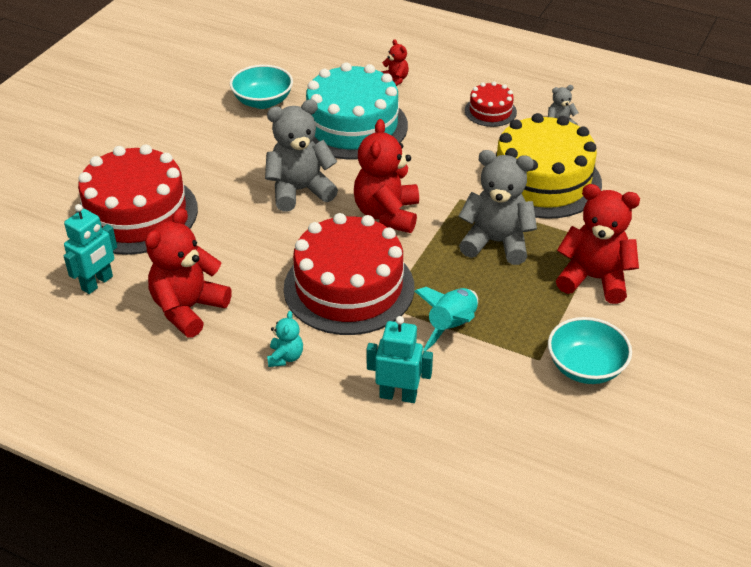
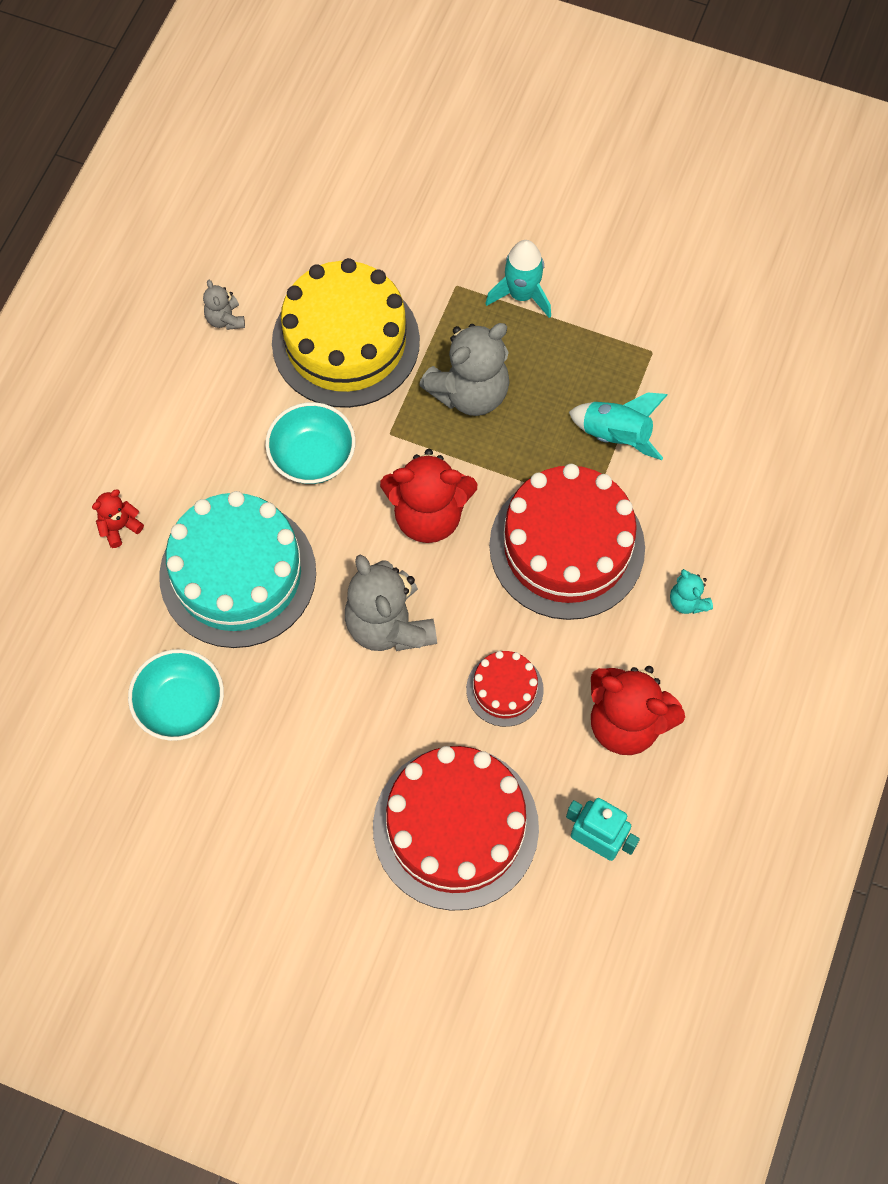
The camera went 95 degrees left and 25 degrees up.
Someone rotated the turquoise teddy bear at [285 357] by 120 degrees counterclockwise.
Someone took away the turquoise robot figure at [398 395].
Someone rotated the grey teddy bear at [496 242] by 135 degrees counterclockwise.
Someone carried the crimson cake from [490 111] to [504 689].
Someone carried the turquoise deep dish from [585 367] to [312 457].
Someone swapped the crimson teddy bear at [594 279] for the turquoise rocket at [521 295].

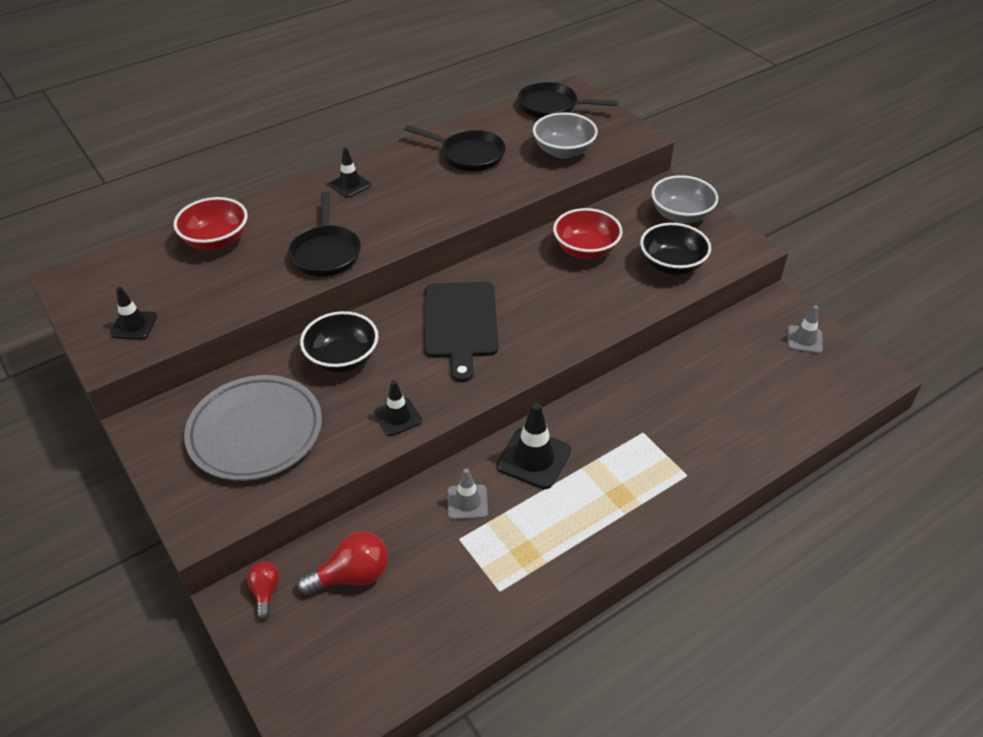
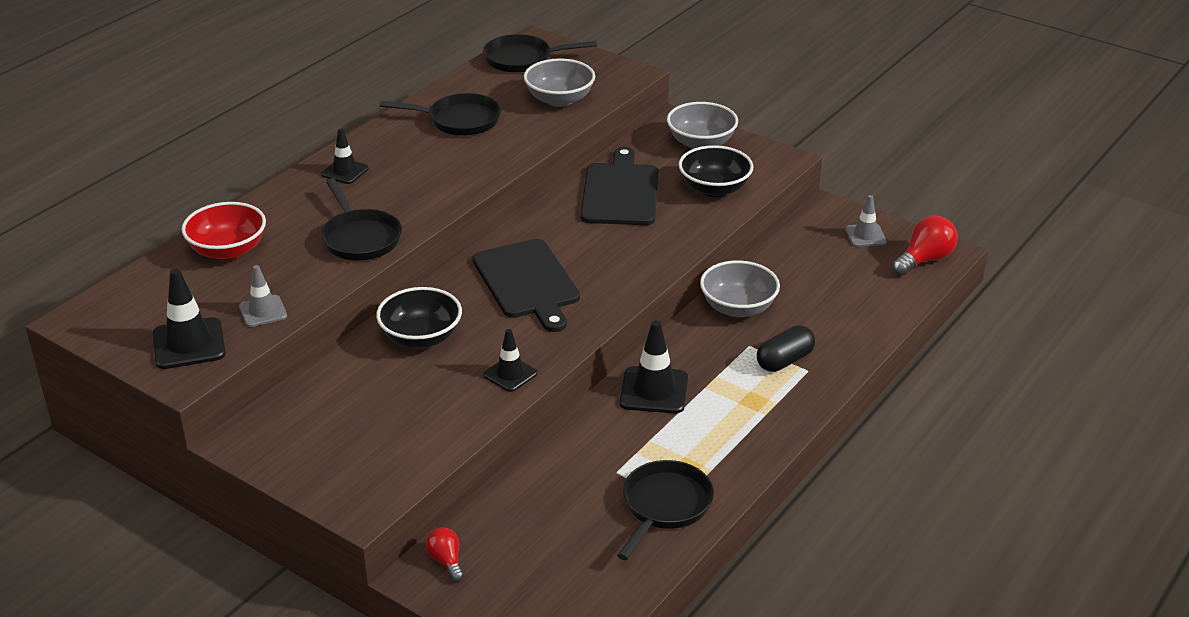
The camera went 20 degrees left and 10 degrees down.
Someone scaled the jet-black traffic cone at [133 325] by 1.59.
Someone took away the grey dinner plate at [255 432].
Someone carried the crimson light bulb from [352 576] to [924 260].
Someone carried the grey traffic cone from [467 502] to [263 311].
Someone swapped the crimson deep dish at [585 250] for the jet-black chopping board at [620 192].
Someone put down the jet-black skillet at [664 506].
Someone put down the grey deep dish at [738 308].
Someone put down the jet-black pill shape at [784 360].

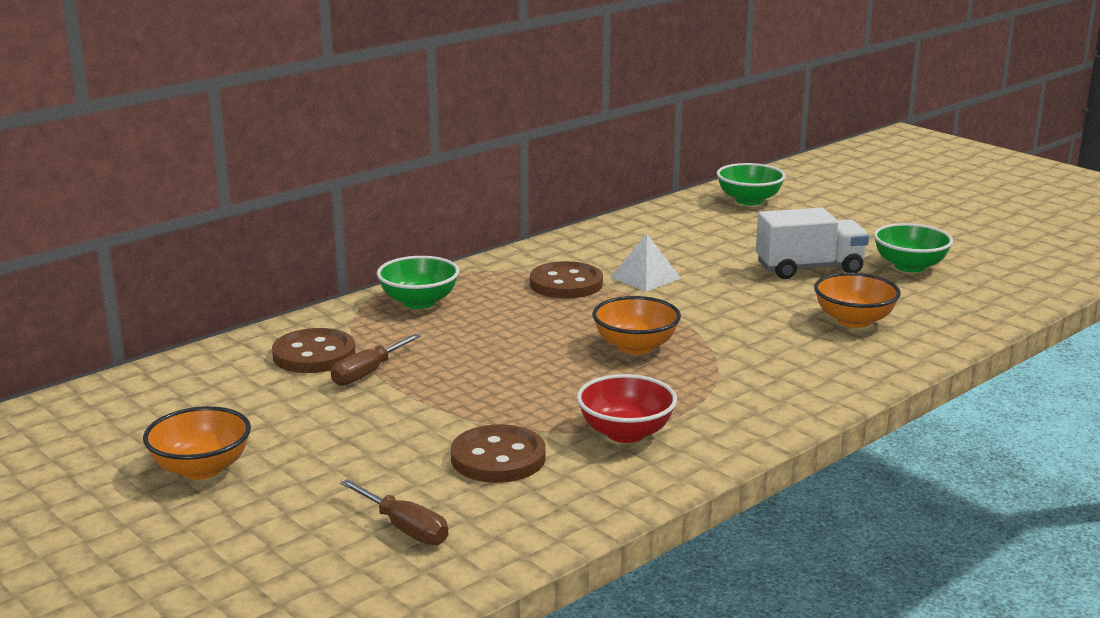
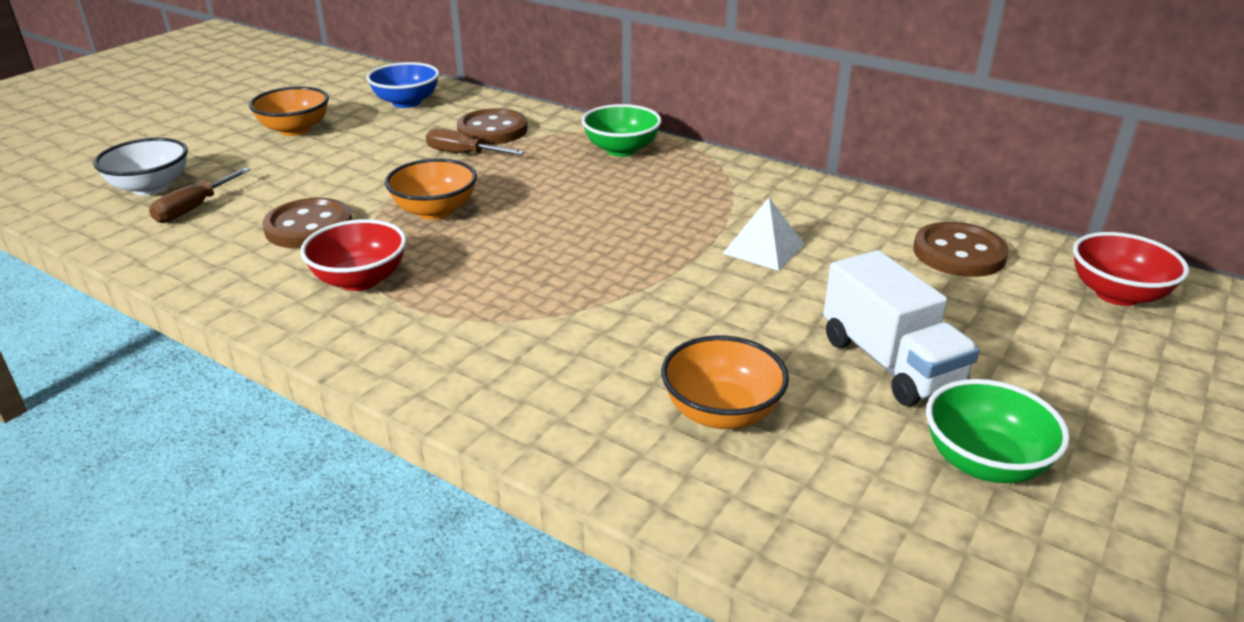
The camera went 75 degrees right and 10 degrees up.
Someone carried the russet button from [566 284] to [959 253].
Someone carried the bright orange deep dish from [635 346] to [435 211].
Someone repainted the green deep dish at [749 200], which became the crimson deep dish at [1117 294].
Someone put down the snow-white deep dish at [151 187].
Someone put down the blue deep dish at [406 102].

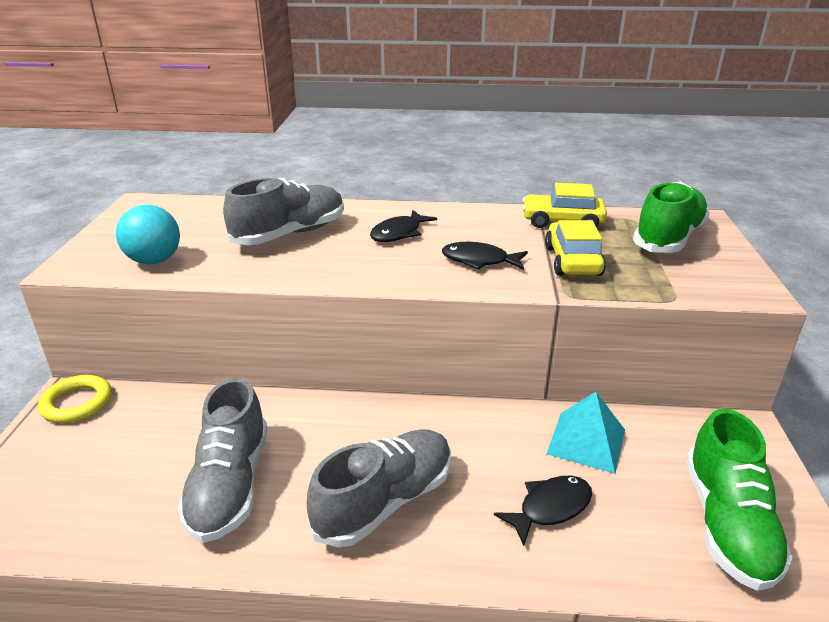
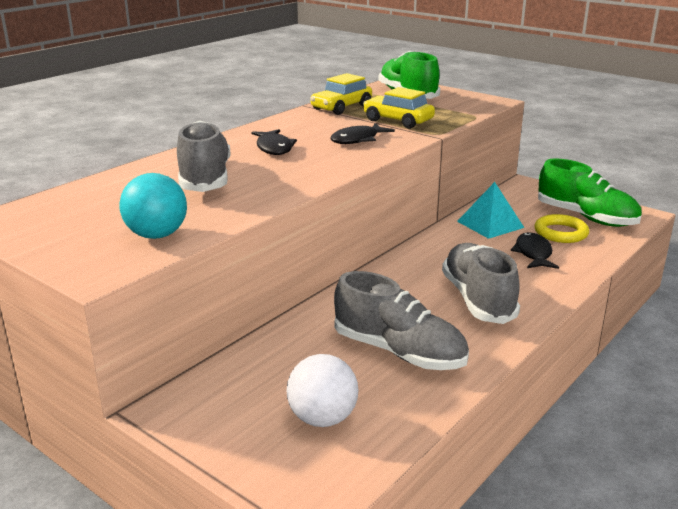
The camera went 55 degrees left and 5 degrees down.
Someone carried the bright yellow ring from [77 403] to [560 233].
Someone put down the snow-white play ball at [322 418].

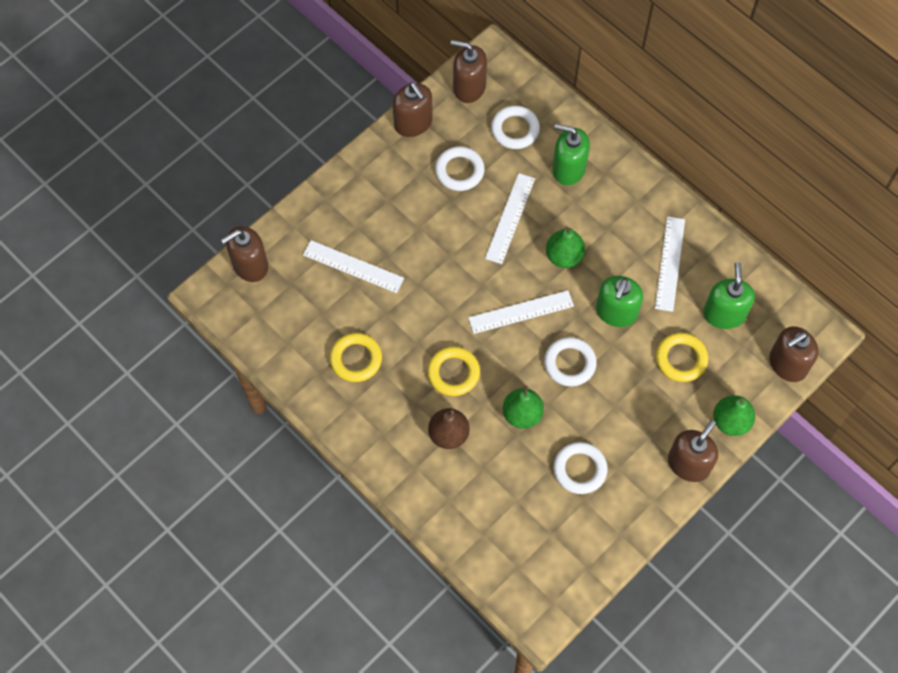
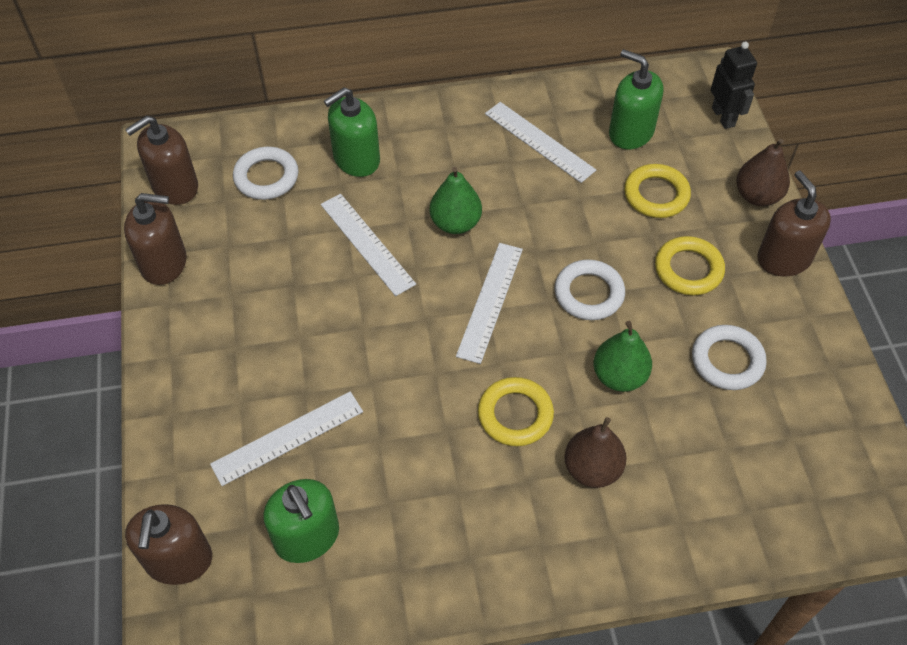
The camera went 55 degrees left and 10 degrees down.
Someone carried the bright yellow ring from [356 359] to [688 269].
Someone took away the snow-white ring at [459 171].
Someone carried the green pump bottle from [616 312] to [307 537].
Someone repainted the green pear fruit at [730 421], which became the russet pear fruit at [757 196].
Someone swapped the russet pump bottle at [787 364] for the jet-black robot figure at [723 117].

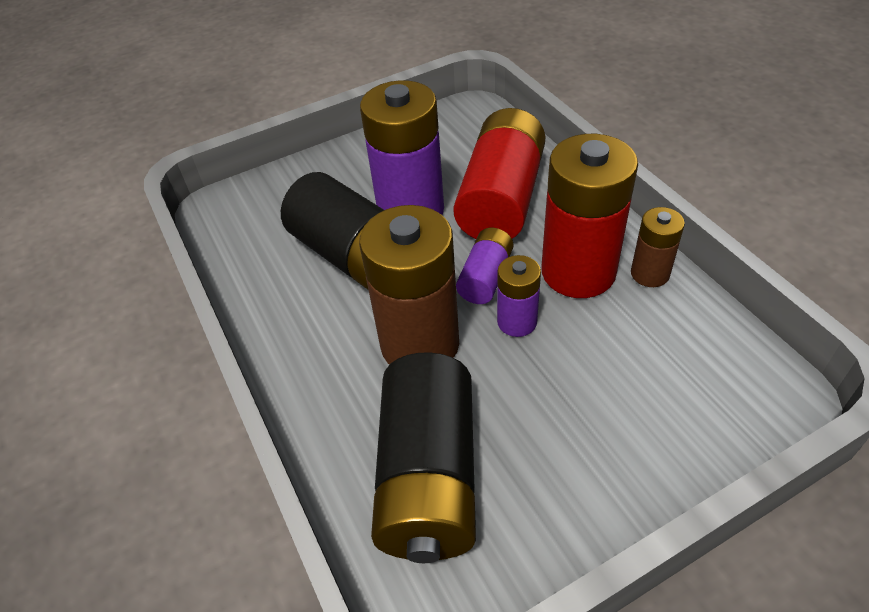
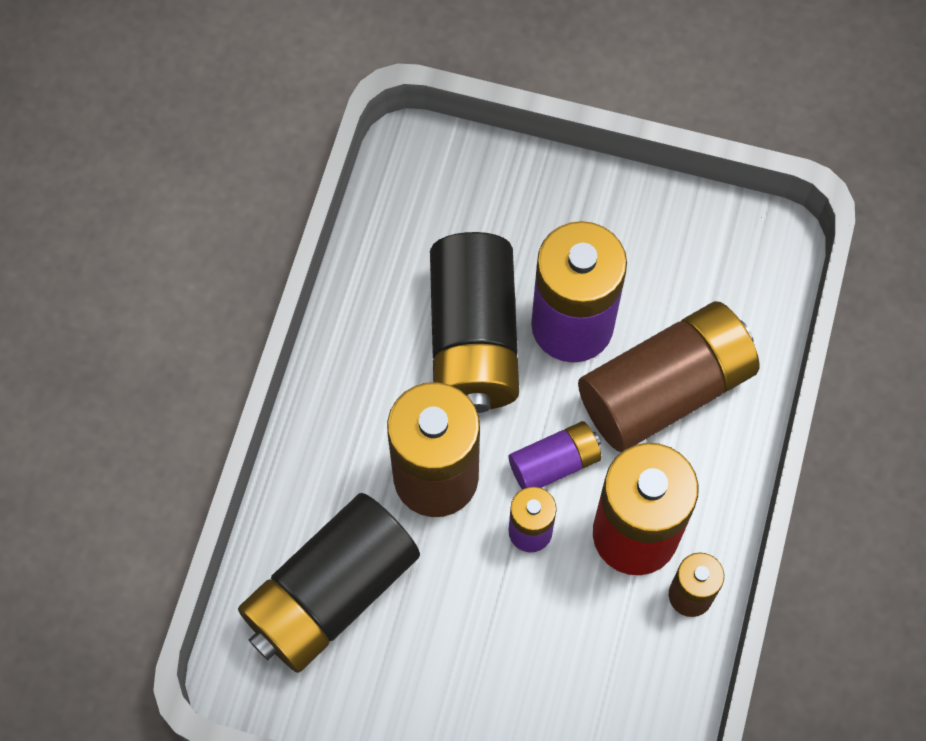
The camera went 40 degrees right and 20 degrees up.
Someone repainted the crimson power cell at [501 199], which became the russet power cell at [665 389].

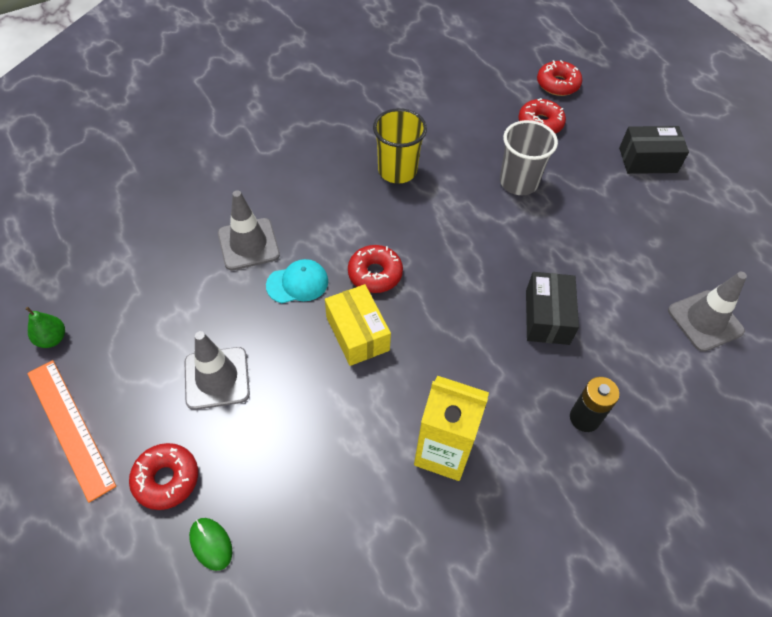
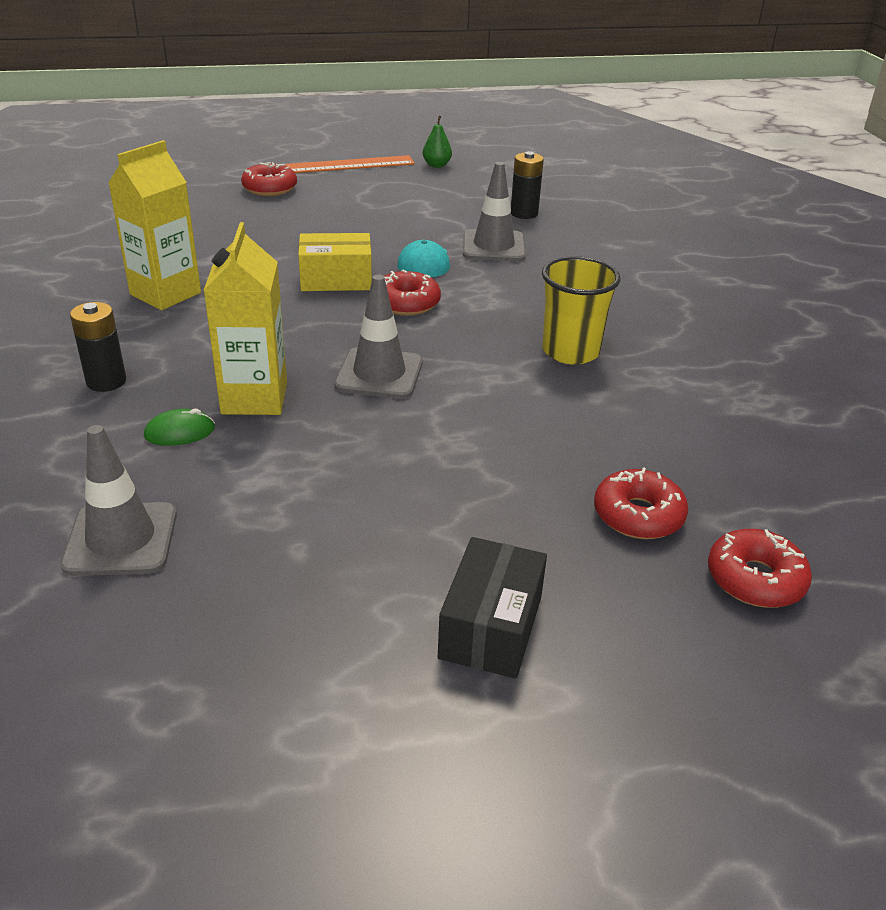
The camera went 110 degrees right and 20 degrees down.
Someone carried the grey traffic cone from [217 378] to [379 374].
Someone carried the green computer mouse from [211 544] to [180 432].
Someone took away the grey cup at [518 182].
Someone swapped the jet-black package at [547 317] for the bright yellow milk carton at [254 398].
Someone put down the jet-black power cell at [524 213].

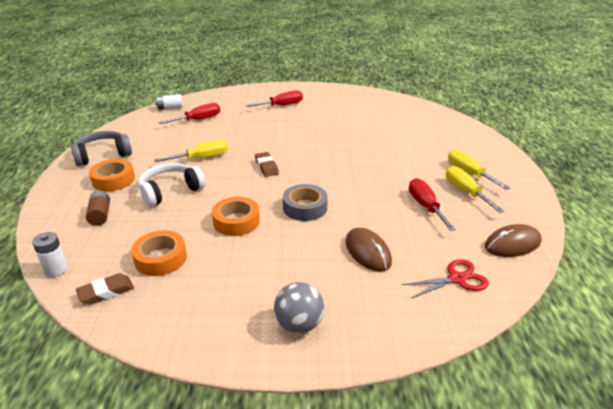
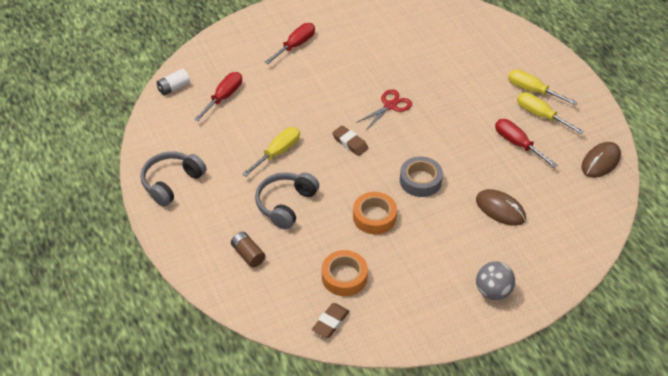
The camera went 25 degrees left and 15 degrees up.
Someone took away the snow-white power cell at [56 269].
Someone took away the bright orange roll of tape at [113 180].
Someone repainted the snow-white over-ear headphones at [170 191], which became the grey over-ear headphones at [285 204].
Someone carried the crimson shears from [456 279] to [390 106].

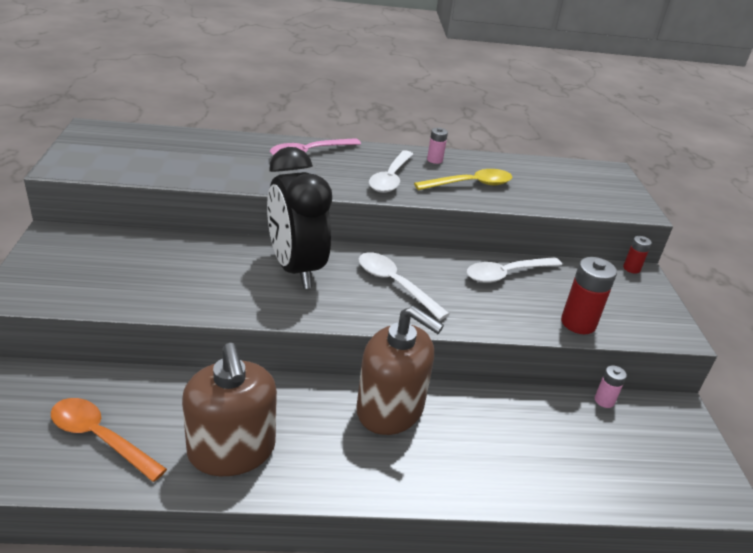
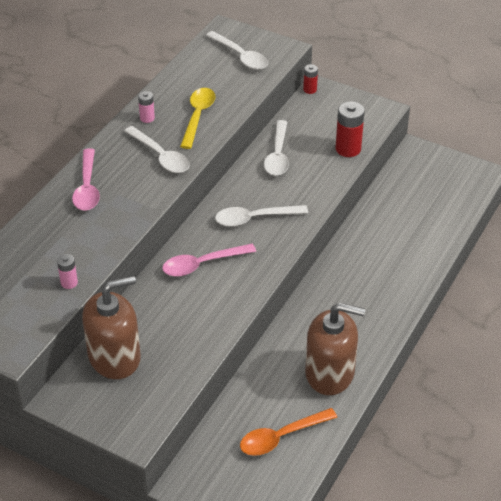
The camera went 55 degrees left and 10 degrees up.
Someone swapped the jet-black clock at [296 269] for the rosy tablespoon at [202 264].
Someone carried the russet pump bottle from [390 409] to [114 357].
Someone carried the rosy power cell from [604 400] to [69 283].
Someone put down the snow-white tablespoon at [240 56].

